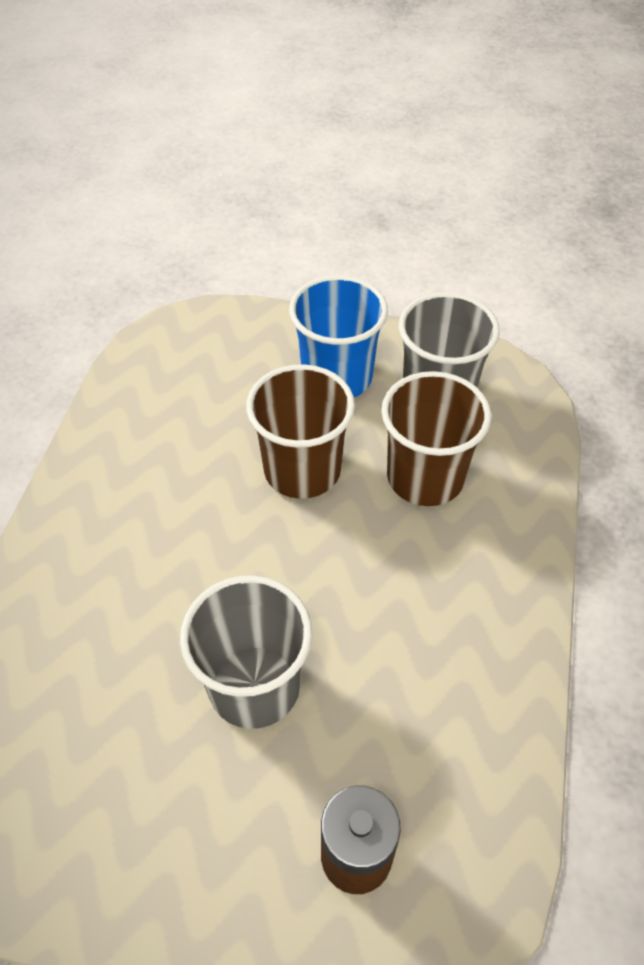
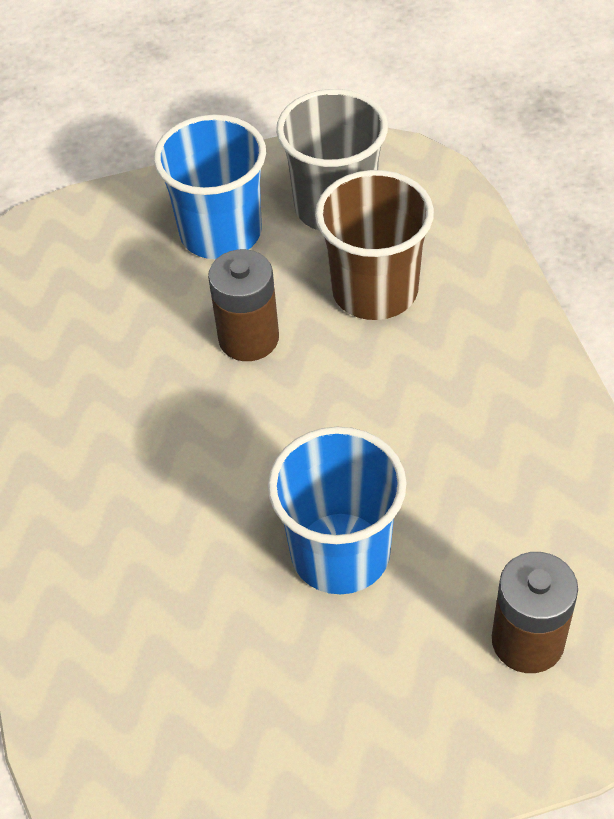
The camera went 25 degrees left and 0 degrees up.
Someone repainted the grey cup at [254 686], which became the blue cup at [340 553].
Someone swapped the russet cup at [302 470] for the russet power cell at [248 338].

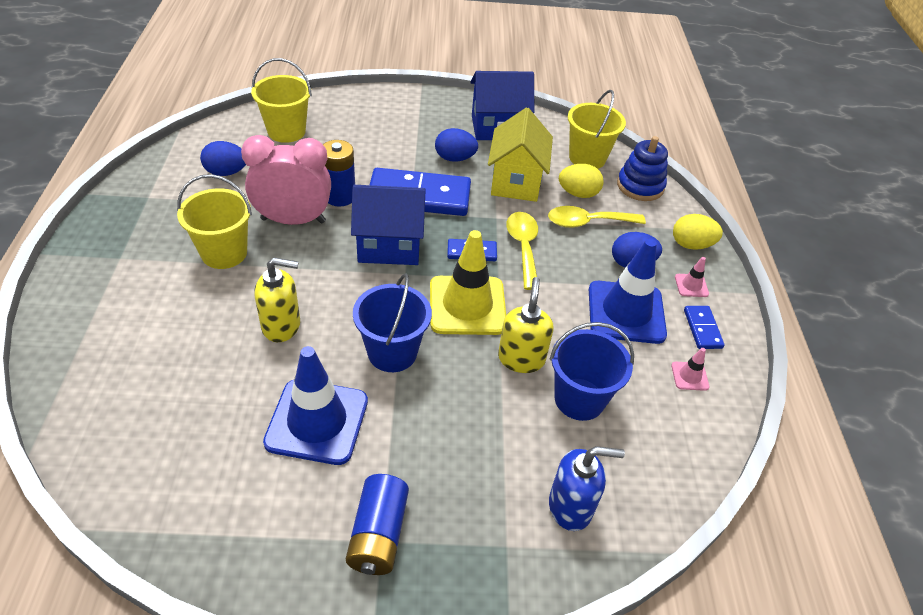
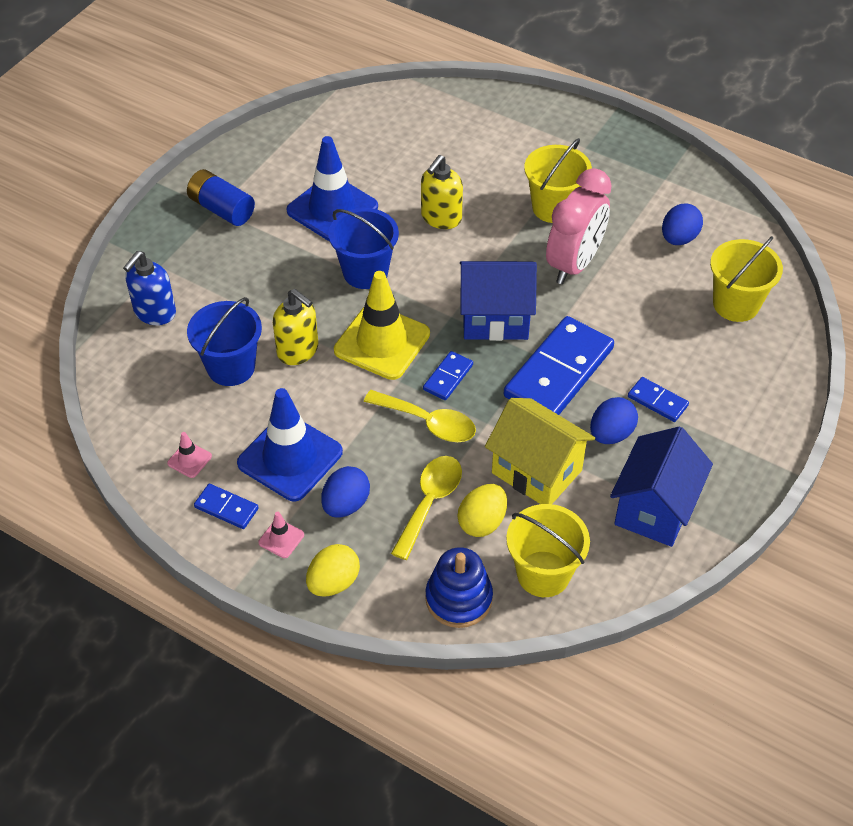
The camera went 125 degrees right and 5 degrees up.
Someone took away the blue power cell at [340 196].
Someone rotated the blue cottage at [389 246] by 60 degrees clockwise.
Someone put down the blue domino tile at [657 401].

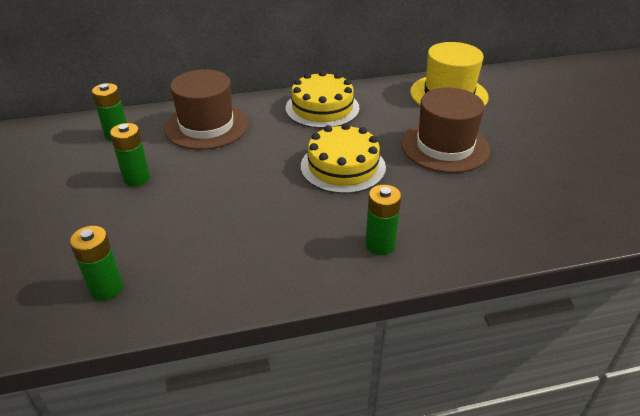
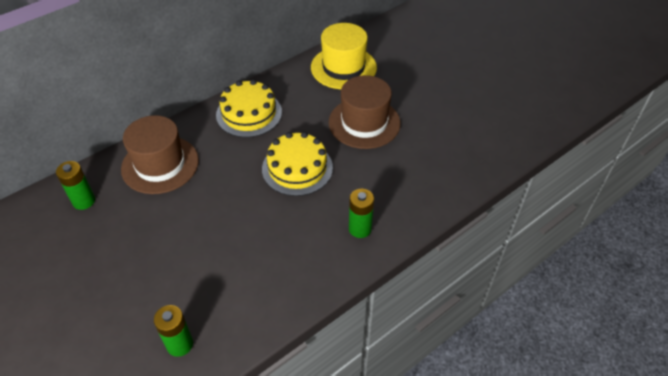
The camera went 25 degrees left and 10 degrees up.
Someone took away the green power cell at [136 178].

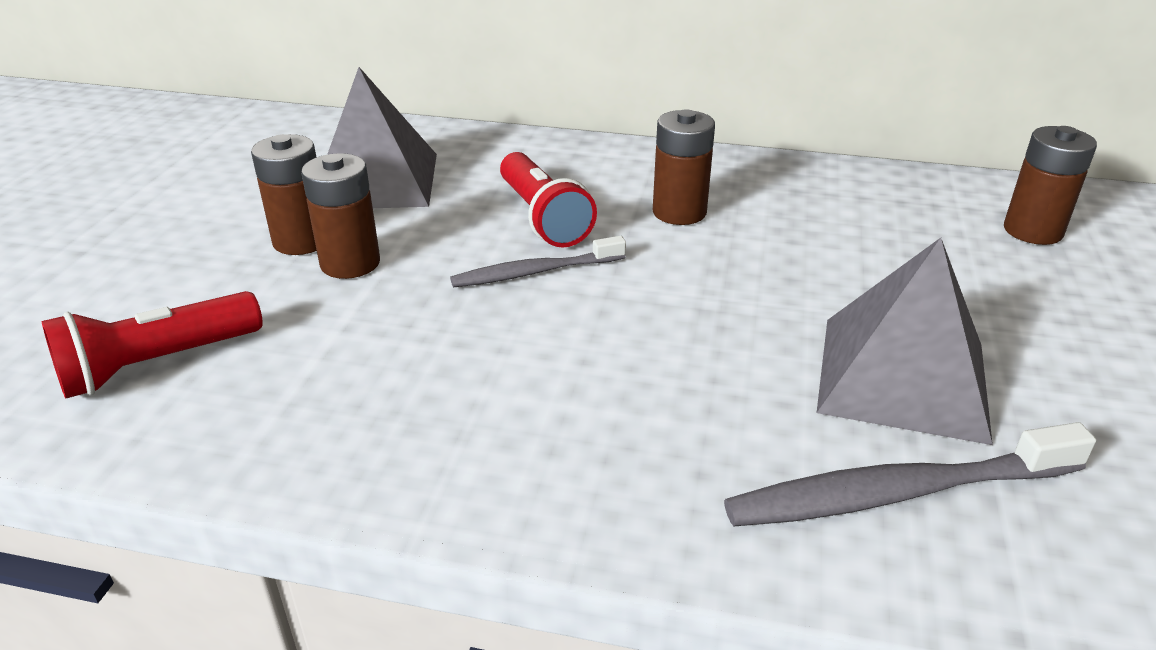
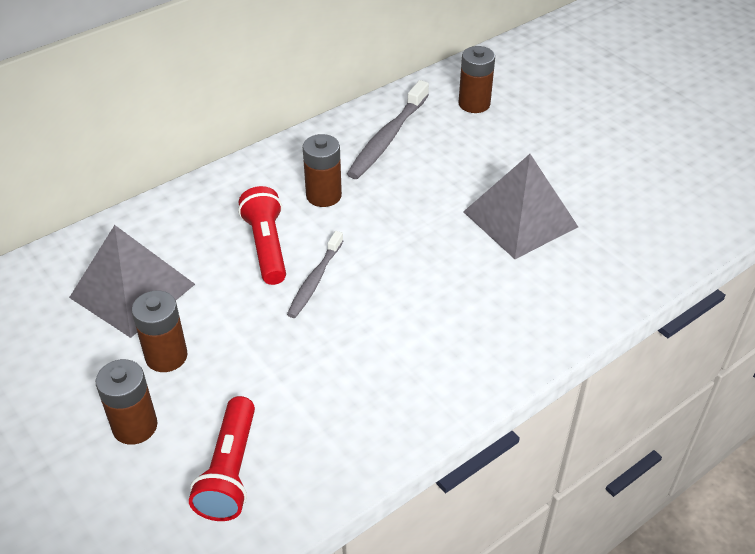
The camera went 50 degrees left and 10 degrees up.
Someone carried the russet power cell from [350 263] to [135 426].
Someone rotated the crimson torch at [543 218] by 120 degrees counterclockwise.
Someone carried the grey dental brush from [898 493] to [388 138].

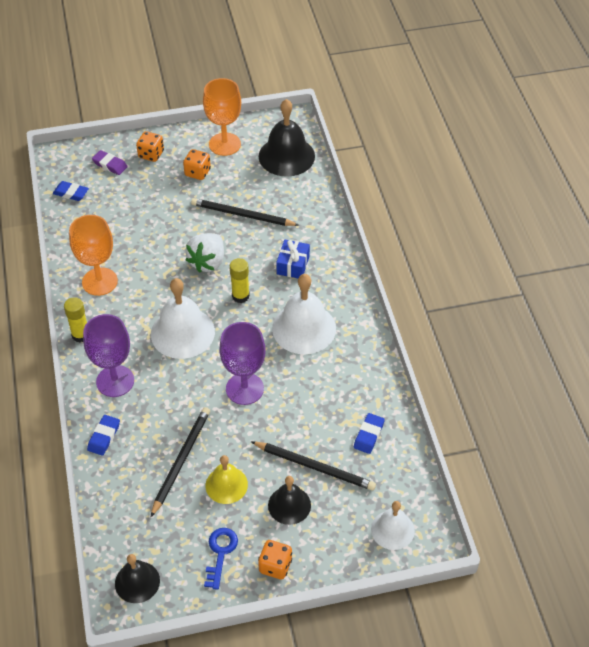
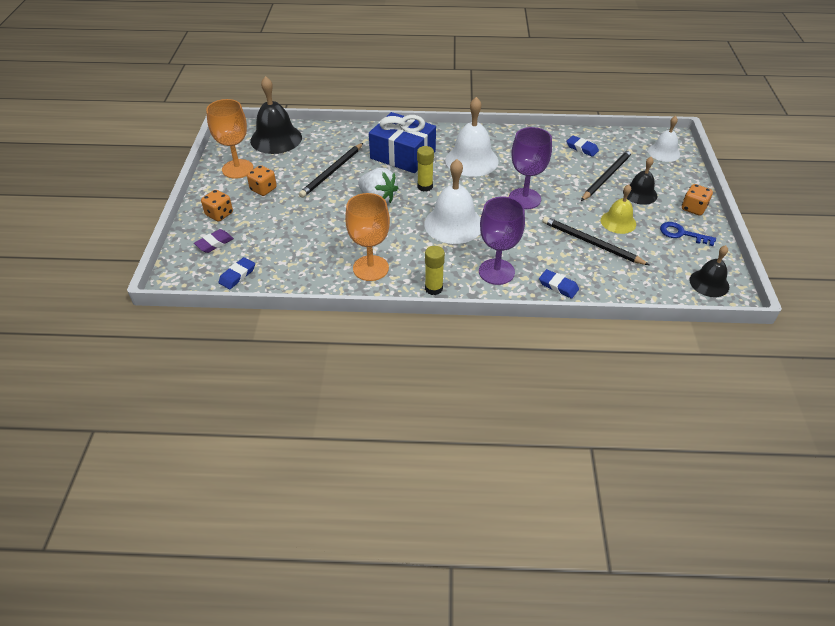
The camera went 75 degrees left and 5 degrees down.
Someone scaled the blue present at [293 265] by 1.90.

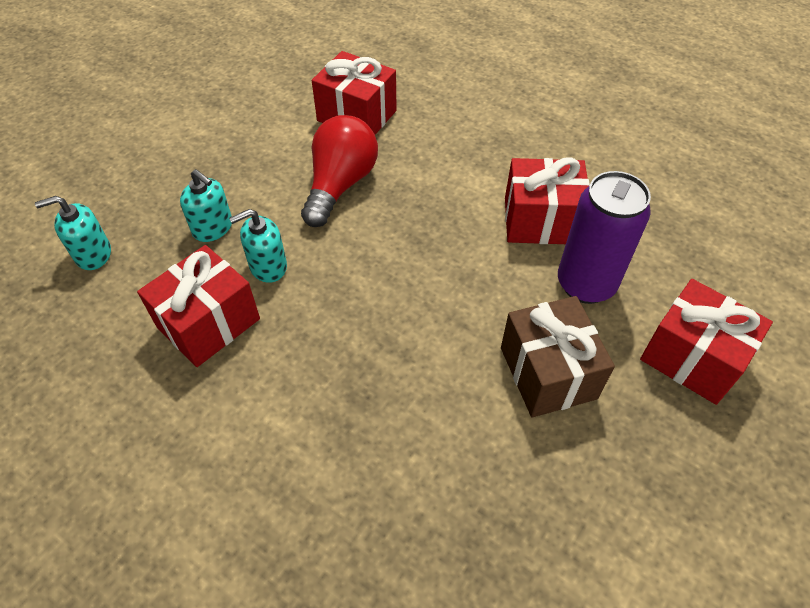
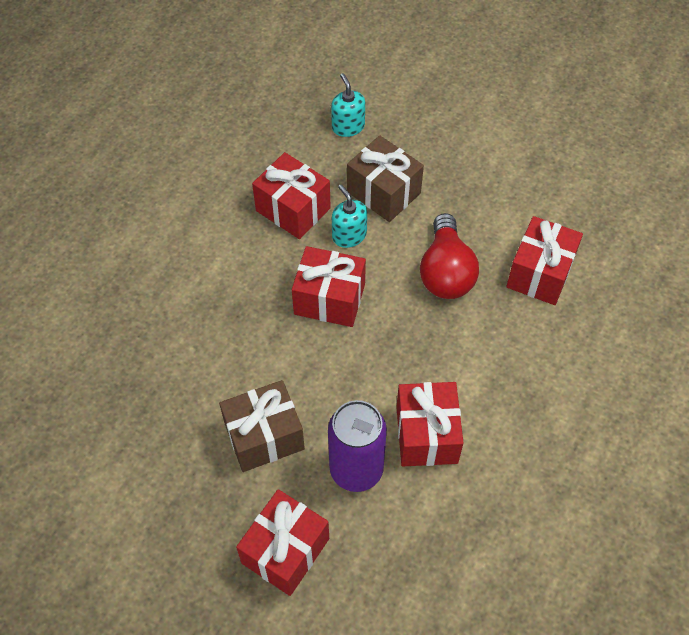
The camera went 85 degrees right and 5 degrees up.
Someone swapped the turquoise pump bottle at [213 228] for the russet present at [383 192].
Someone rotated the crimson light bulb at [340 185] by 75 degrees clockwise.
Someone put down the crimson present at [329 299].

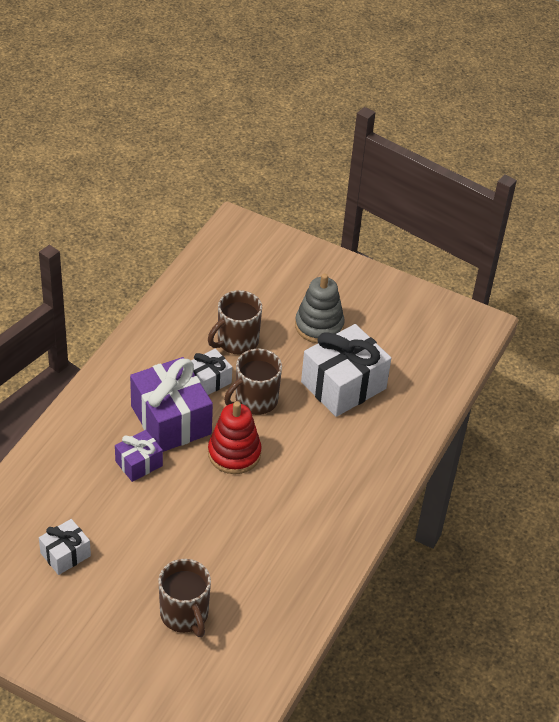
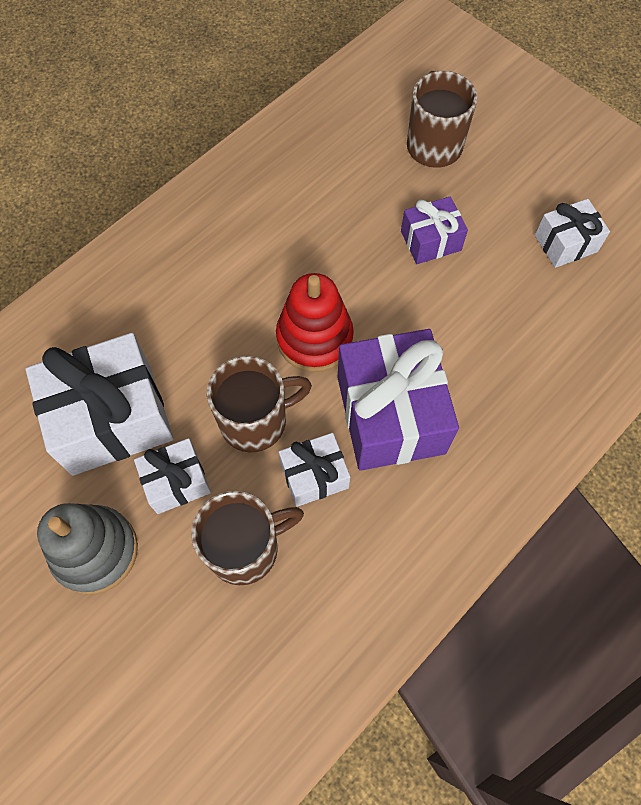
The camera went 160 degrees left and 20 degrees up.
Someone carried the violet present from [139 463] to [430 241].
Someone put down the snow-white present at [176 482].

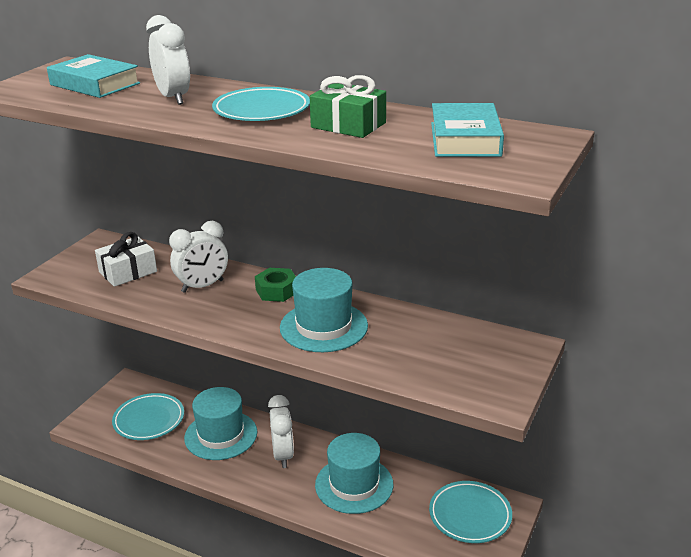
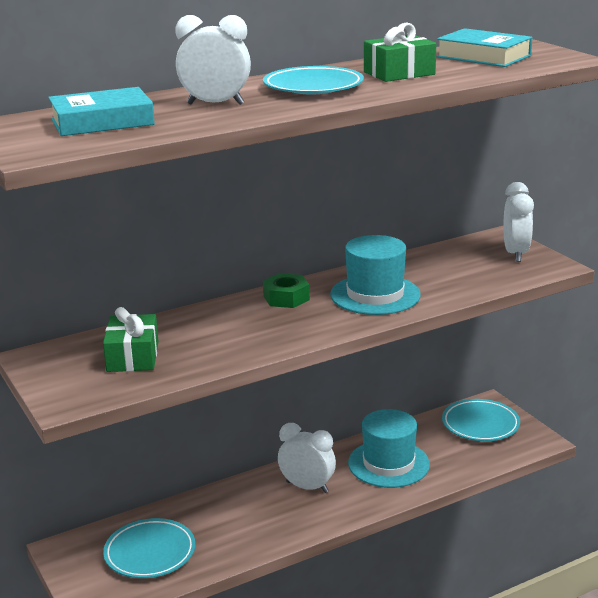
The camera went 55 degrees left and 5 degrees down.
Someone repainted the snow-white present at [128 272], which became the green present at [133 357].
Someone carried the snow-white clock from [202 286] to [515 254].
Someone took away the turquoise hat at [221 435].

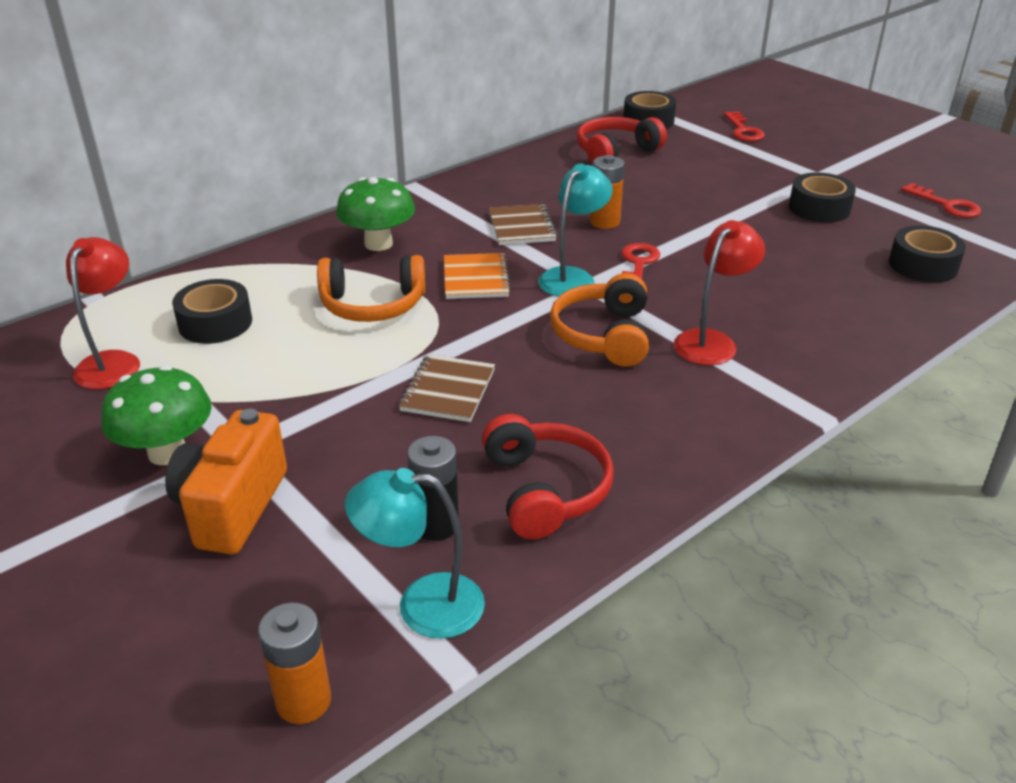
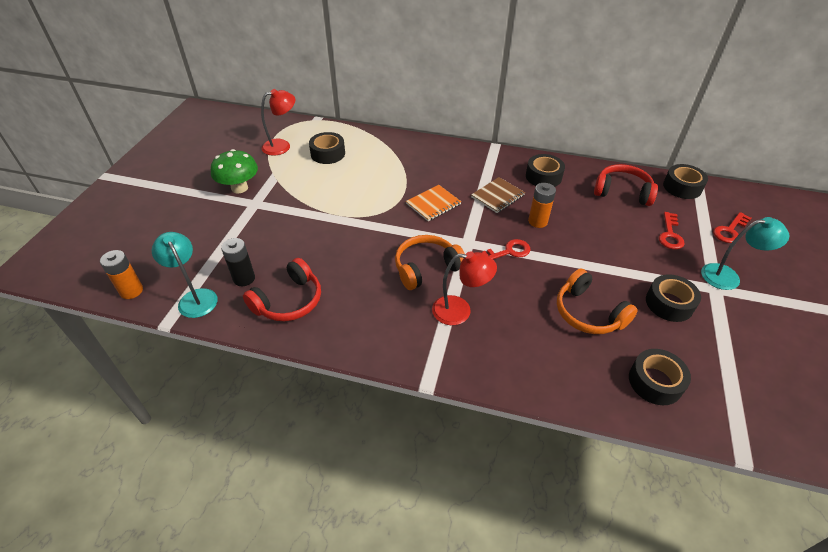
The camera went 55 degrees right and 10 degrees up.
Someone took away the bright orange photo camera at [232 507].
Someone carried the bright orange over-ear headphones from [372 305] to [588 313].
Someone took away the green fungus at [378 244].
Someone took away the russet notepad at [448 390].
Someone carried the turquoise desk lamp from [572 277] to [728 276].
Someone carried the crimson door key from [946 205] to [670 234].
Someone put down the jet-black roll of tape at [543 176].

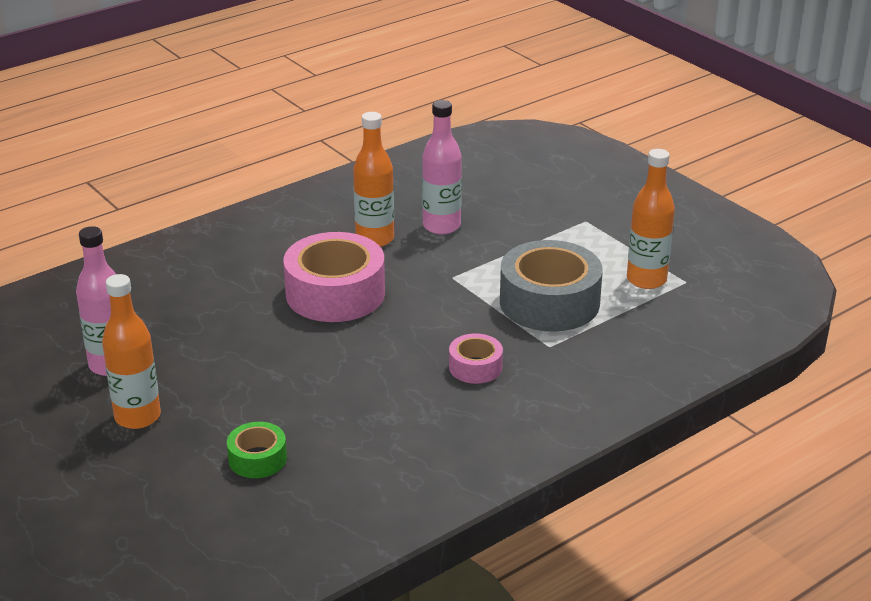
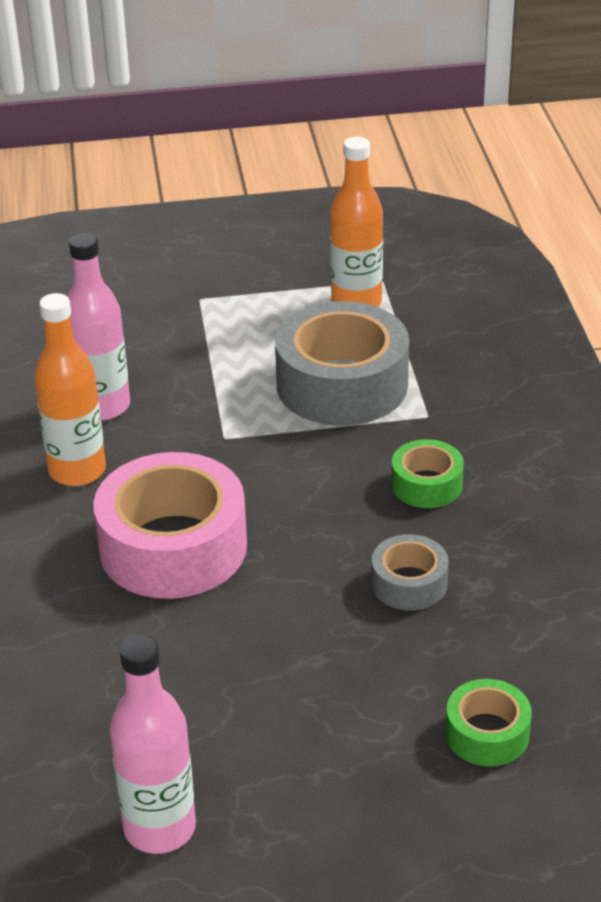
The camera went 60 degrees left and 5 degrees up.
Someone took away the bright orange drink bottle at [137 417].
Someone repainted the rosy roll of tape at [475 367], which became the green roll of tape at [426 485].
Someone put down the grey roll of tape at [409 583].

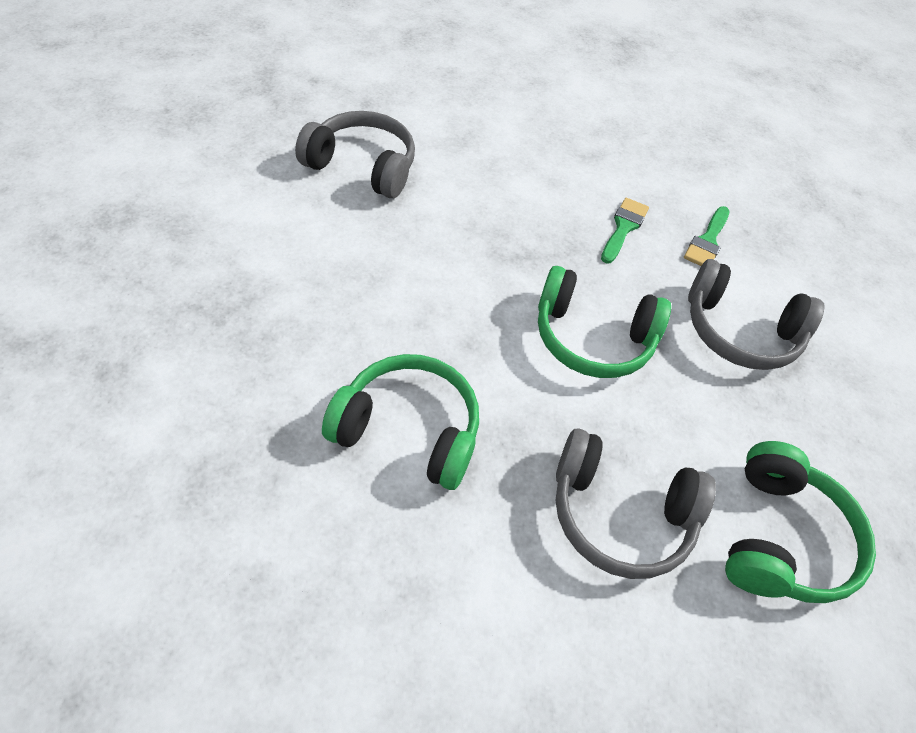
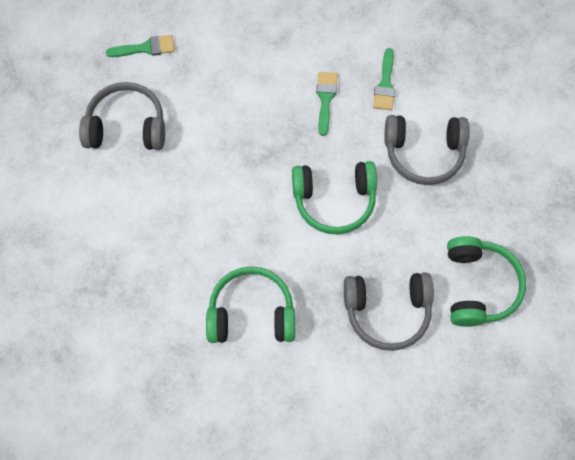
The camera went 15 degrees left and 15 degrees up.
Someone put down the green brush at [146 48].

